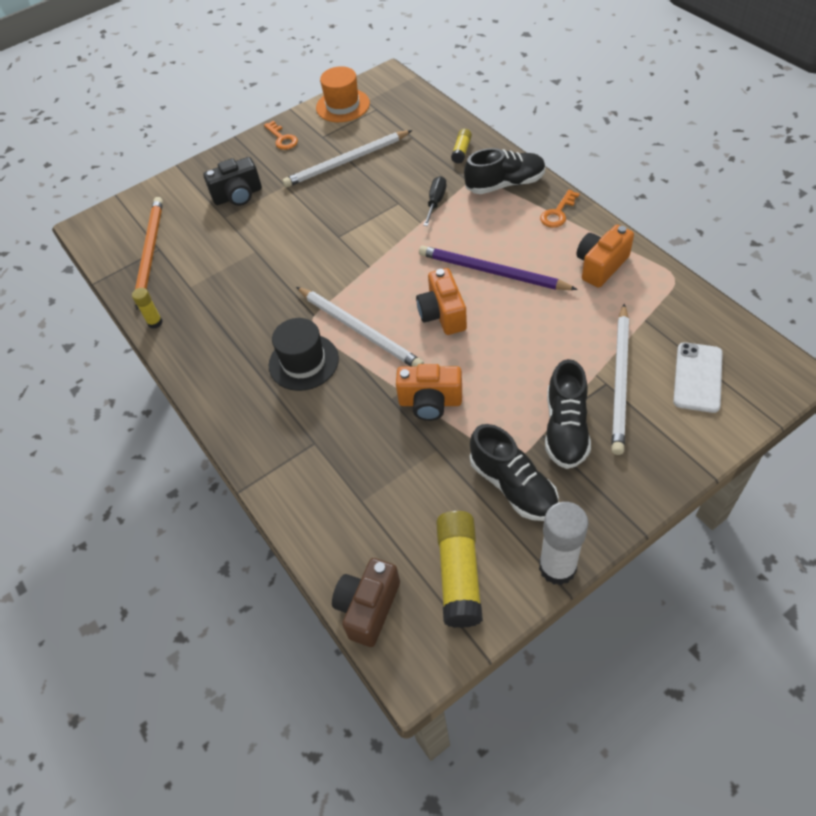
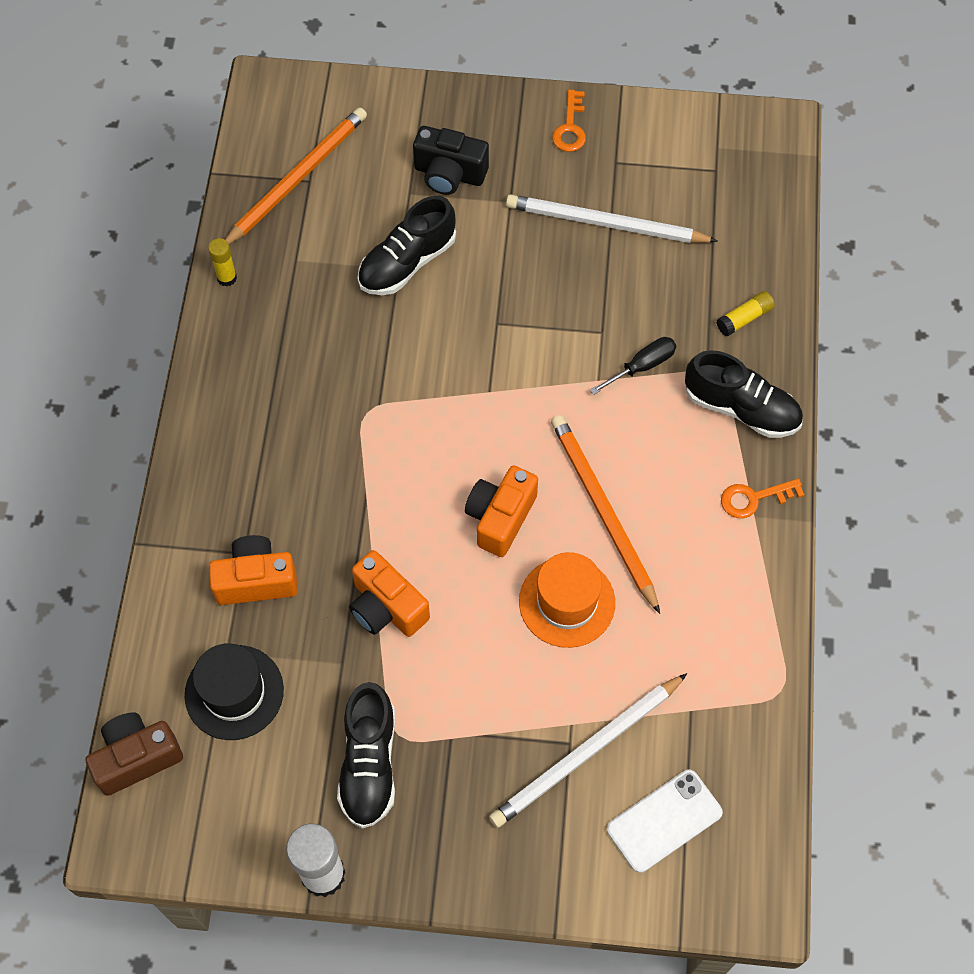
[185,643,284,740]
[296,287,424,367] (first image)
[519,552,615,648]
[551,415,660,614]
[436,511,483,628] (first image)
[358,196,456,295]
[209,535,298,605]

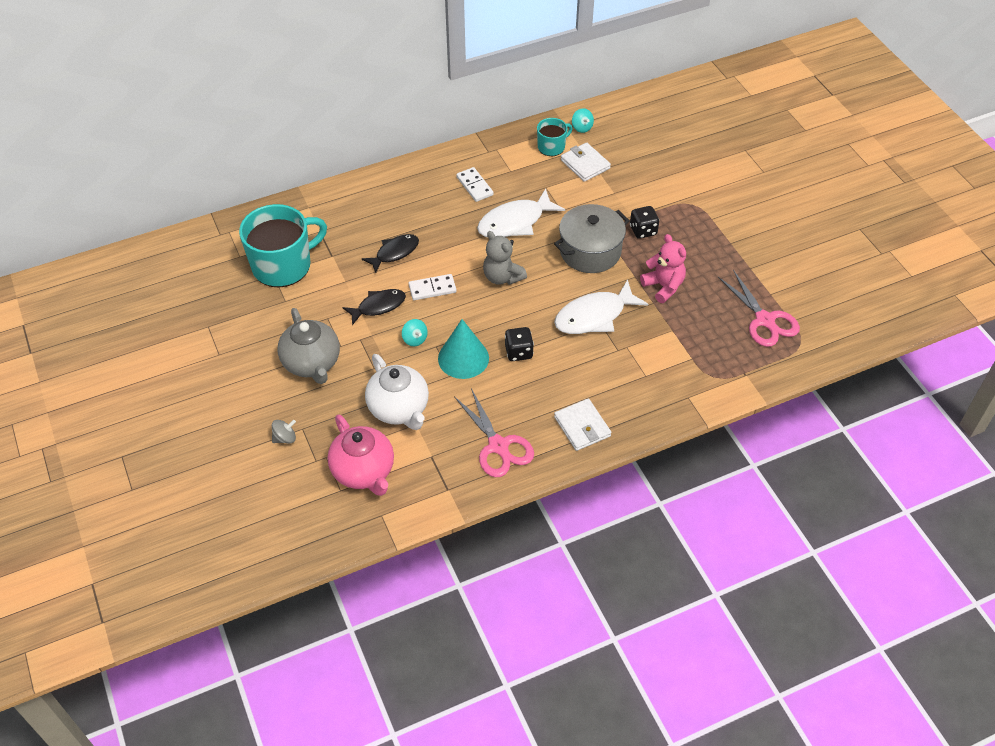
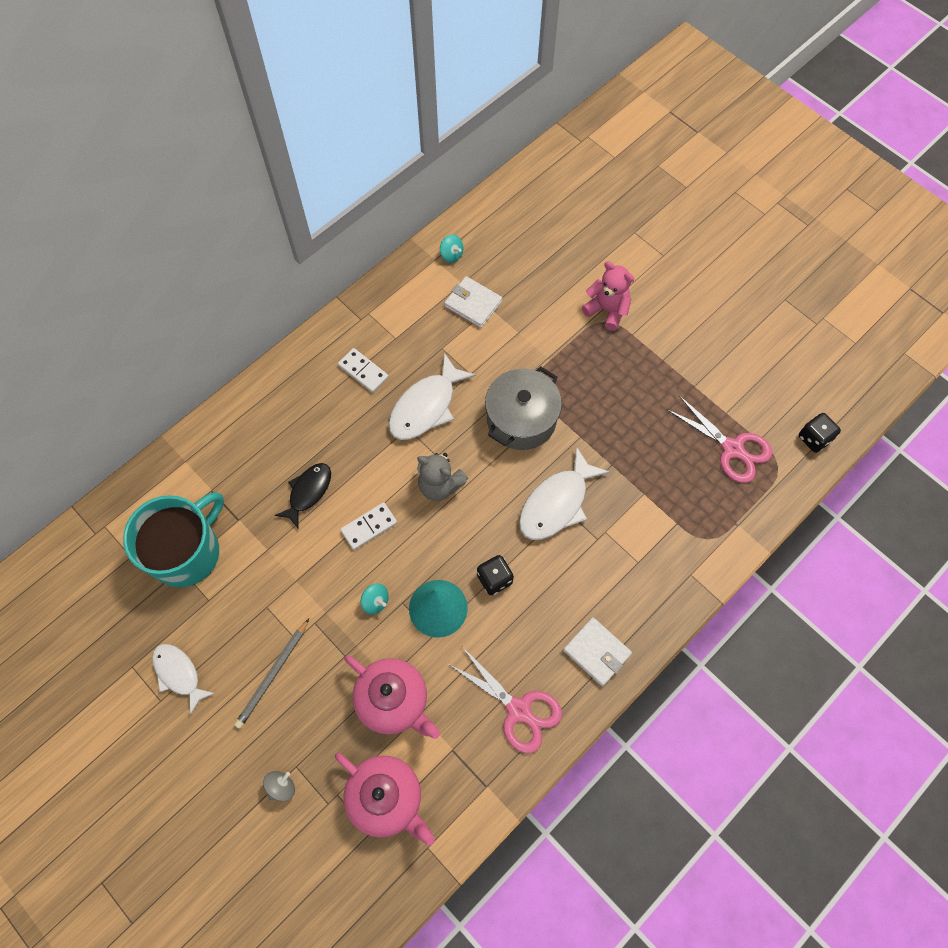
[234,619,309,729]
[342,289,406,325] (first image)
[344,655,440,739]
[537,118,573,156] (first image)
[799,413,841,453]
[582,261,634,331]
[152,644,216,715]

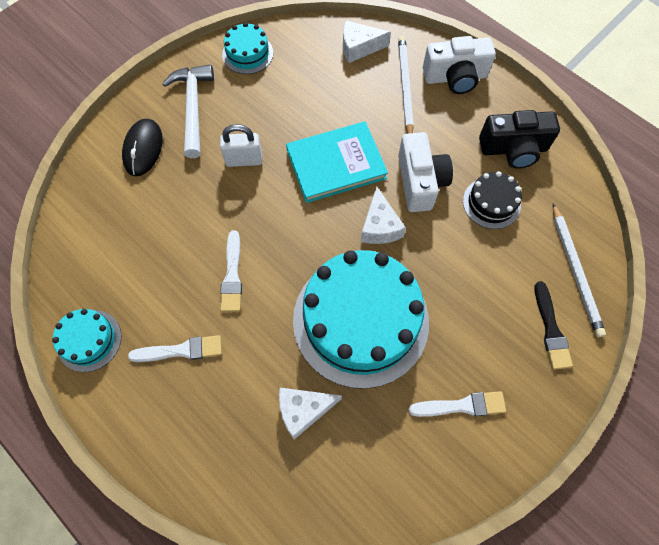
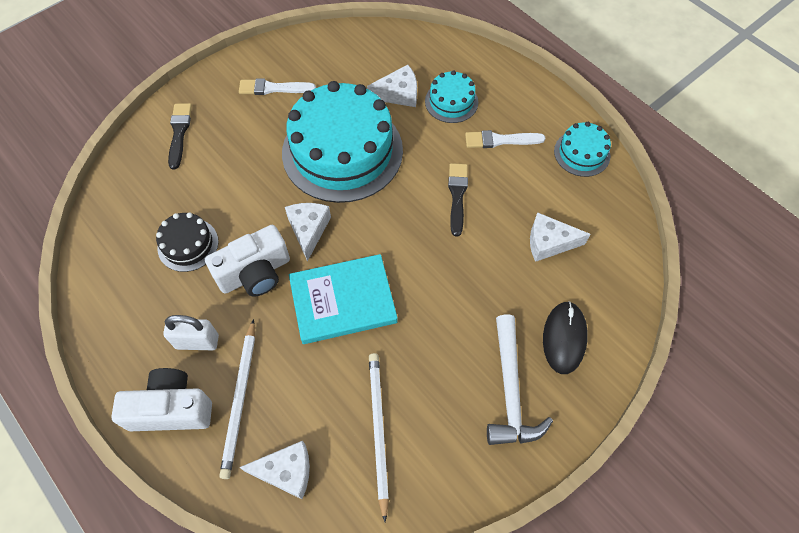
[163,315,219,350]
[448,163,468,236]
[425,70,478,123]
[205,225,290,296]
[479,110,560,169] (first image)
[369,353,389,522]
[530,212,590,262]

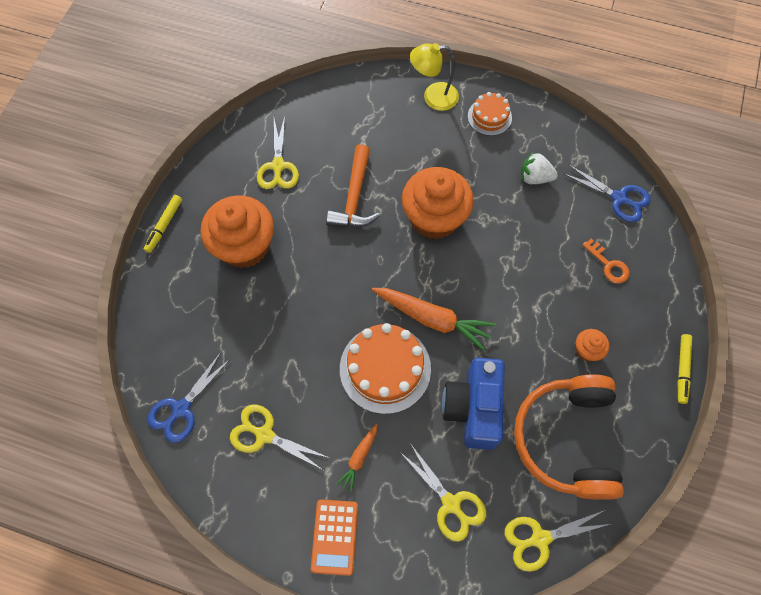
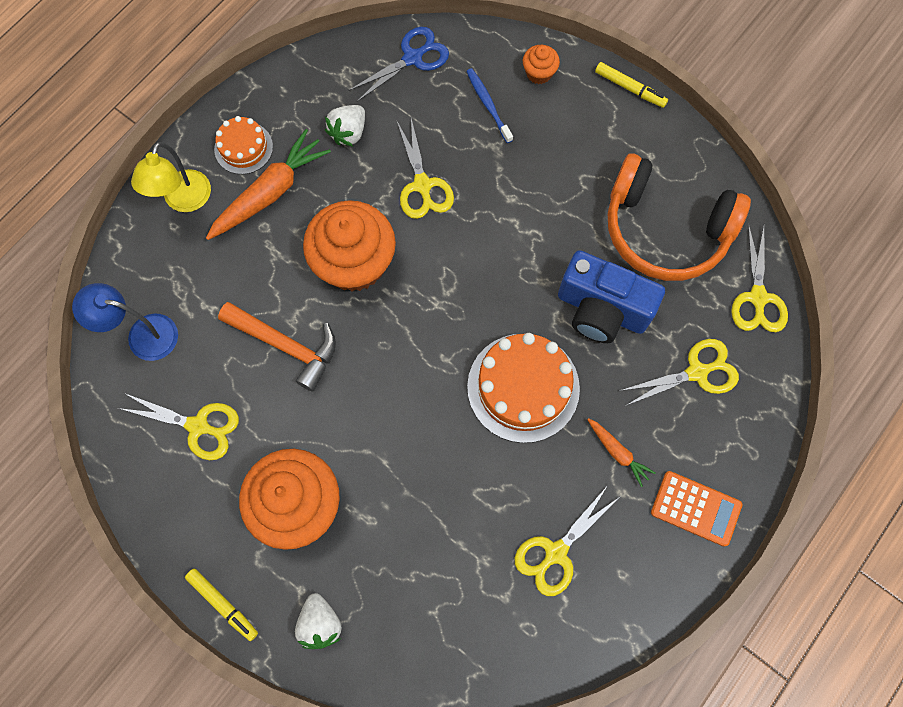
[148,352,231,443] (first image)
[206,129,331,240]
[523,45,560,84]
[466,68,513,143]
[72,283,178,361]
[295,593,342,649]
[397,119,454,219]

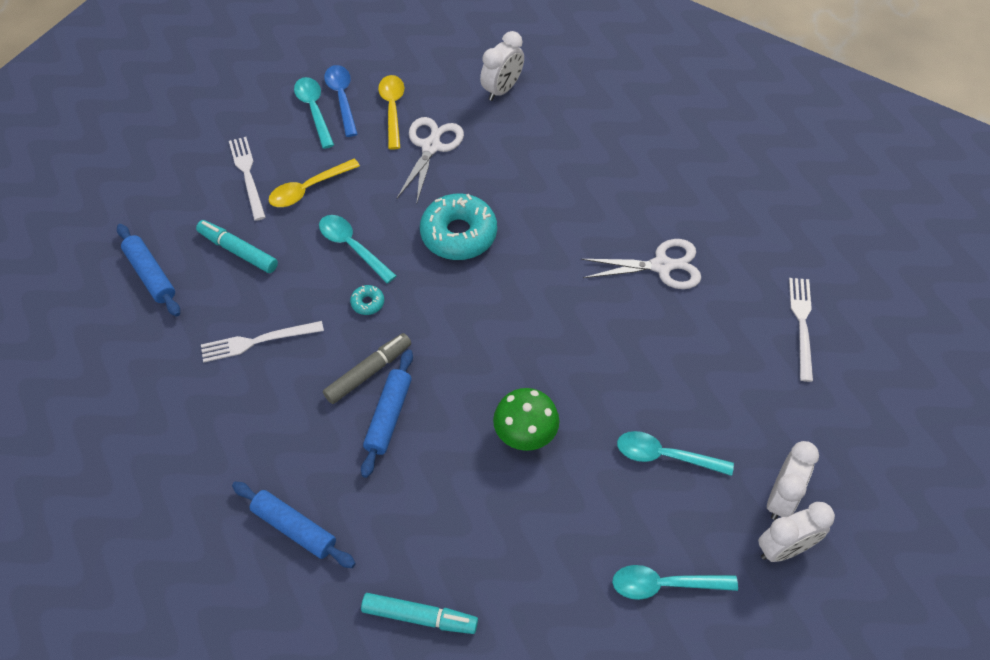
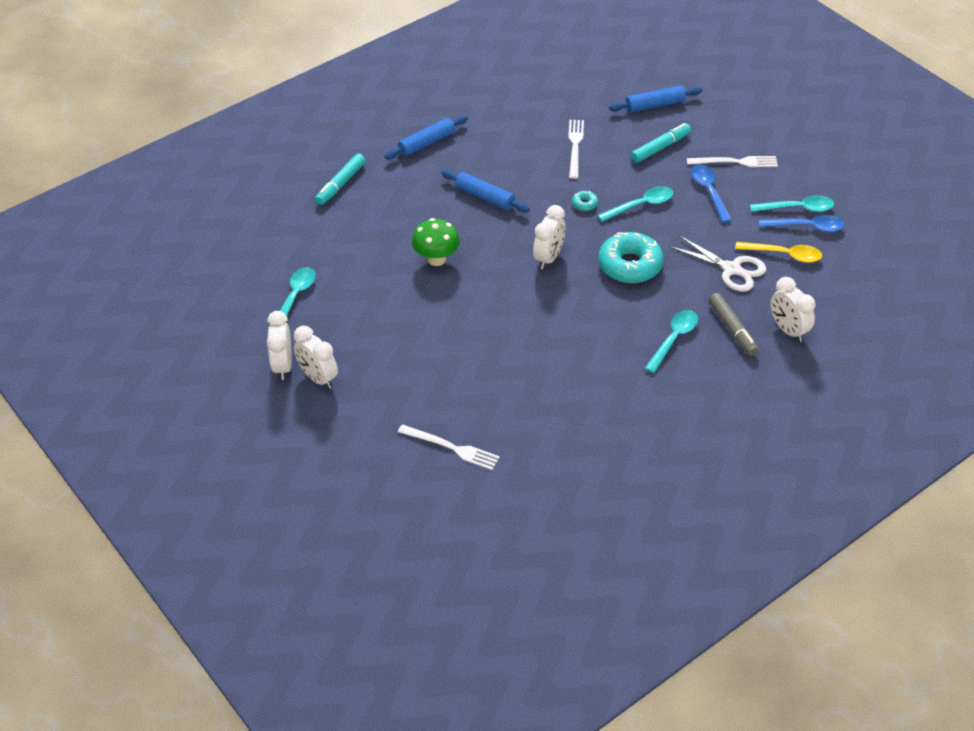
[691,164,732,223]
[709,293,759,356]
[581,239,701,289] (first image)
[645,310,698,373]
[533,205,566,269]

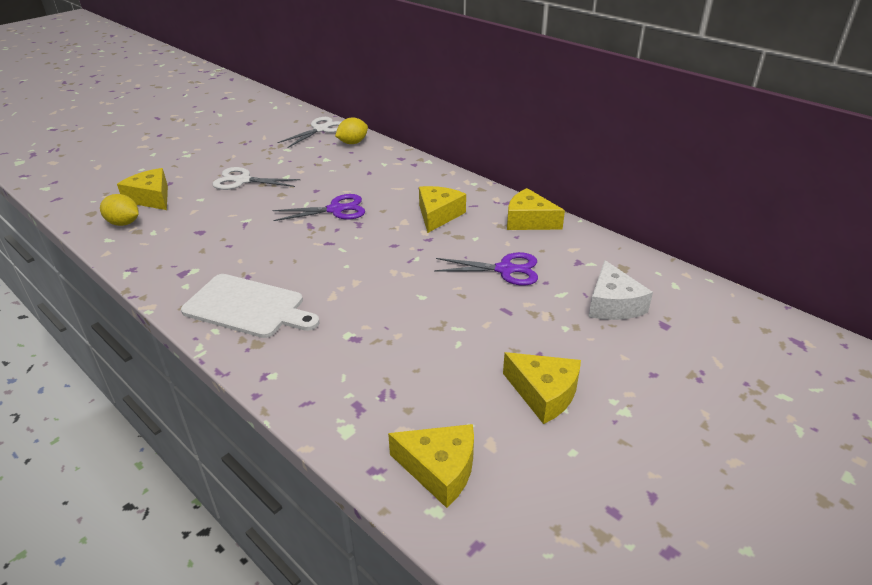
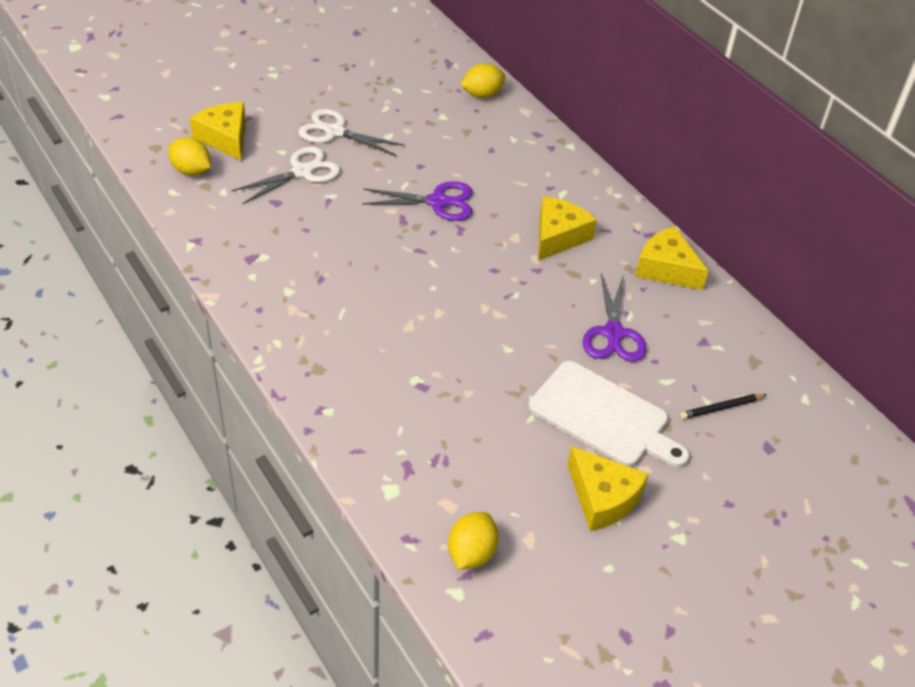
[528,361,690,468]
[231,146,341,204]
[448,512,499,569]
[583,274,646,362]
[680,394,767,419]

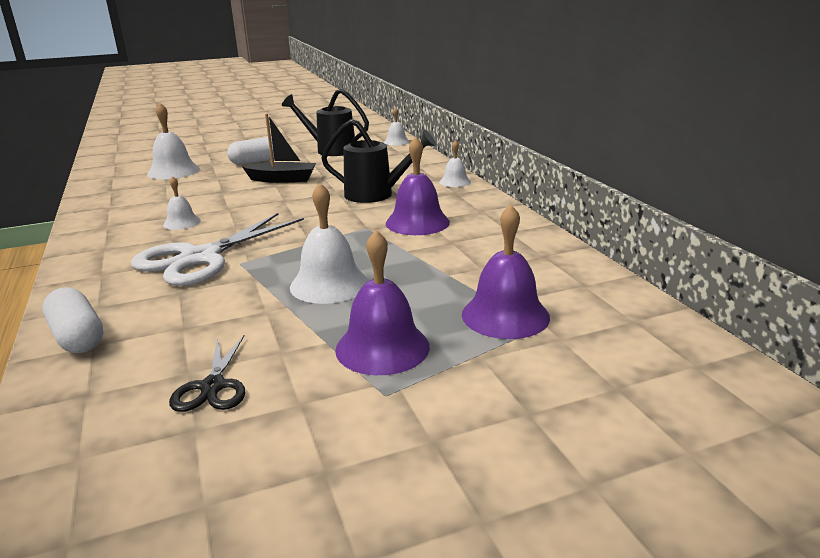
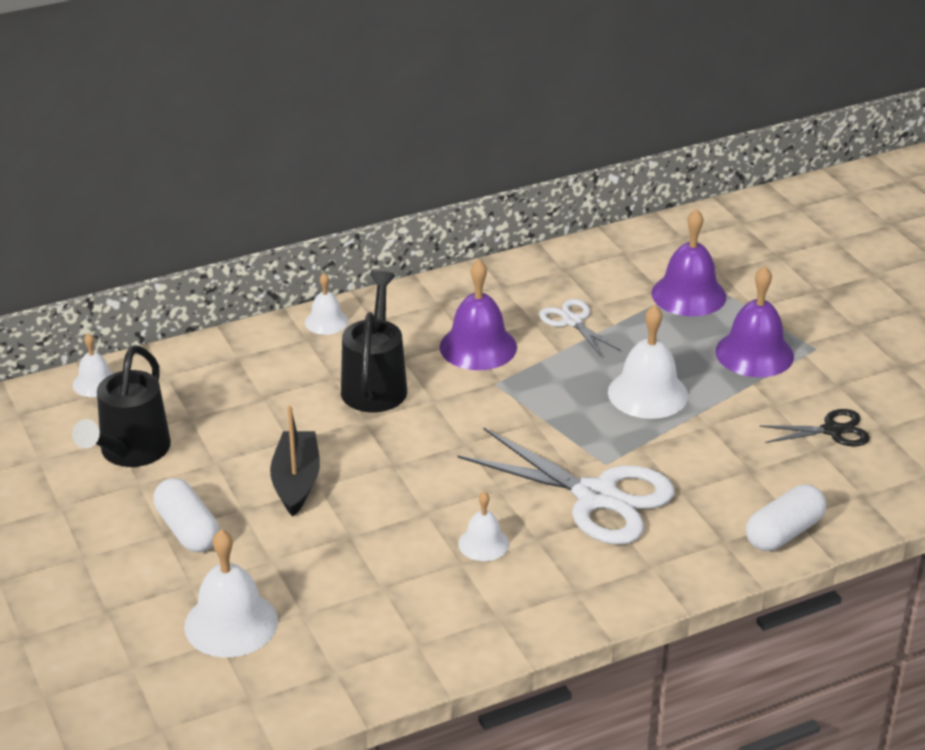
[539,299,620,356]

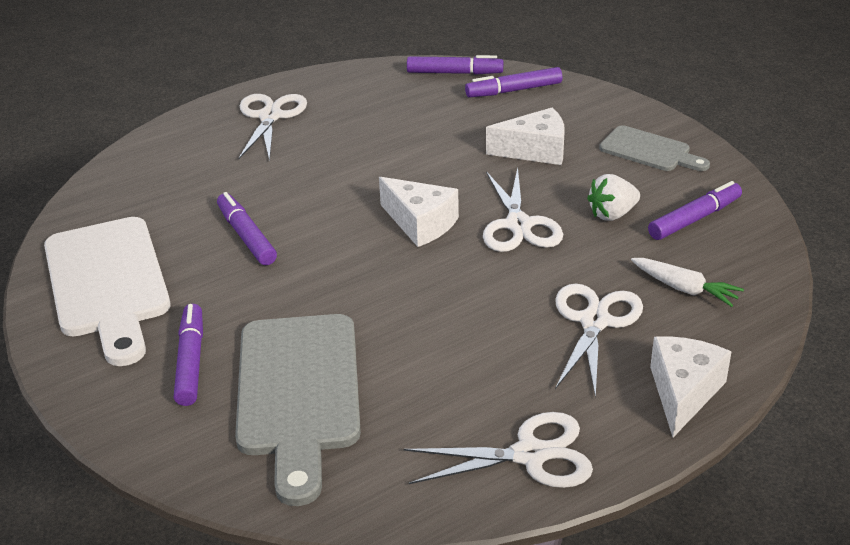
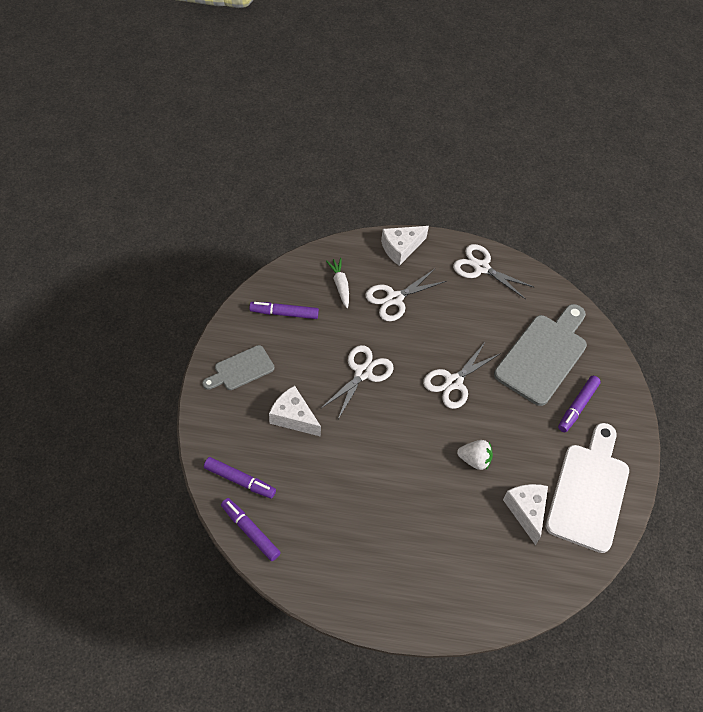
[217,192,277,265] (first image)
[423,341,501,409]
[503,484,548,545]
[457,440,493,470]
[202,345,274,390]

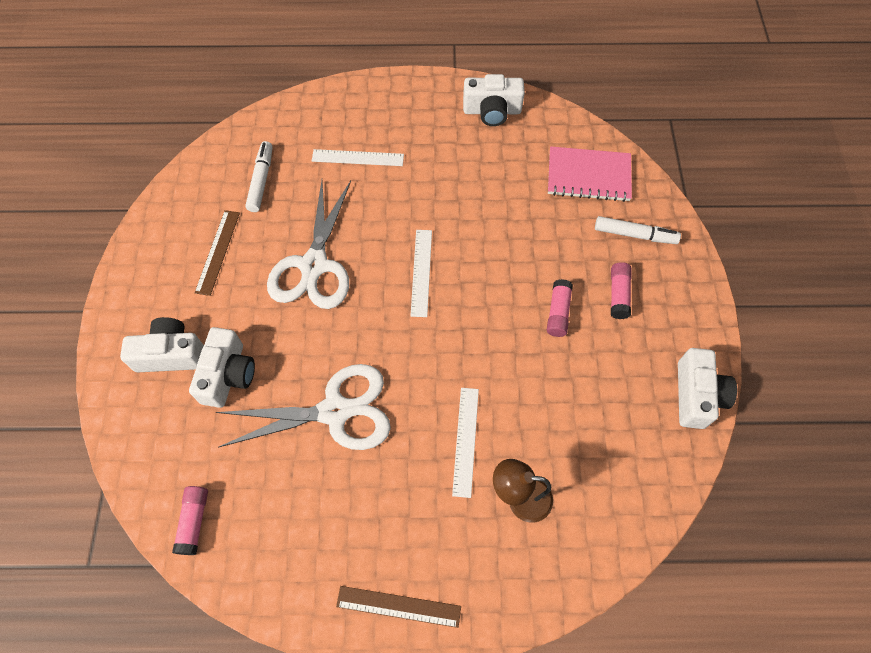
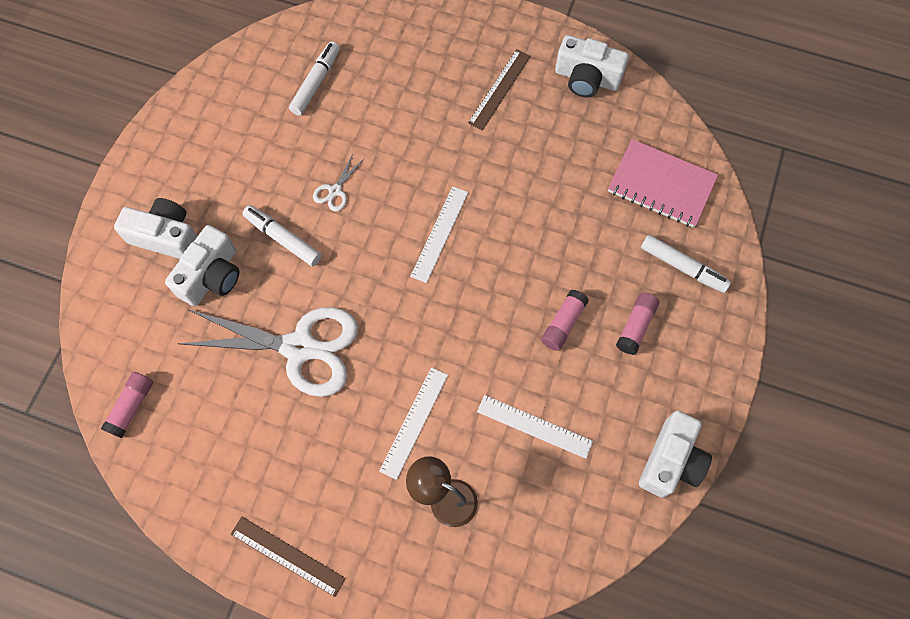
[468,49,531,131]
[313,154,365,211]
[477,395,593,459]
[242,205,322,267]

